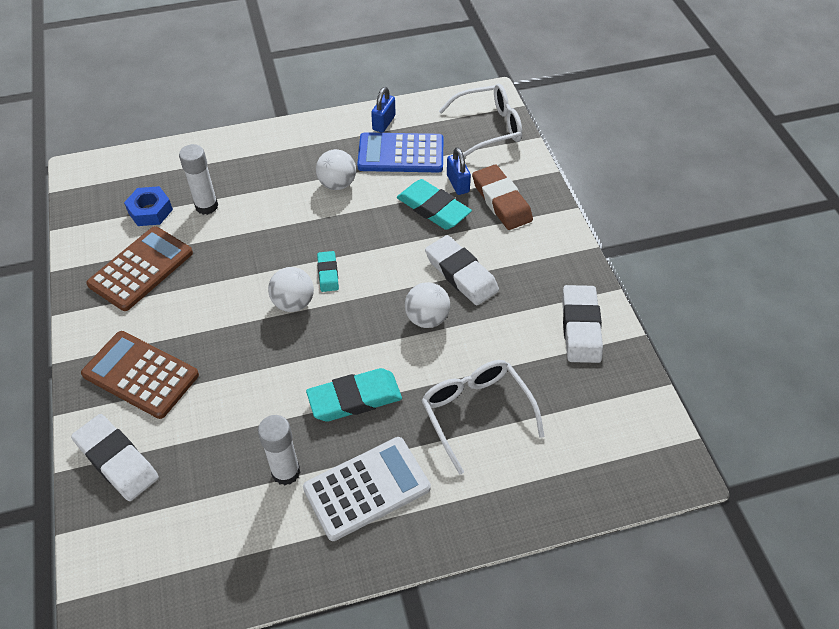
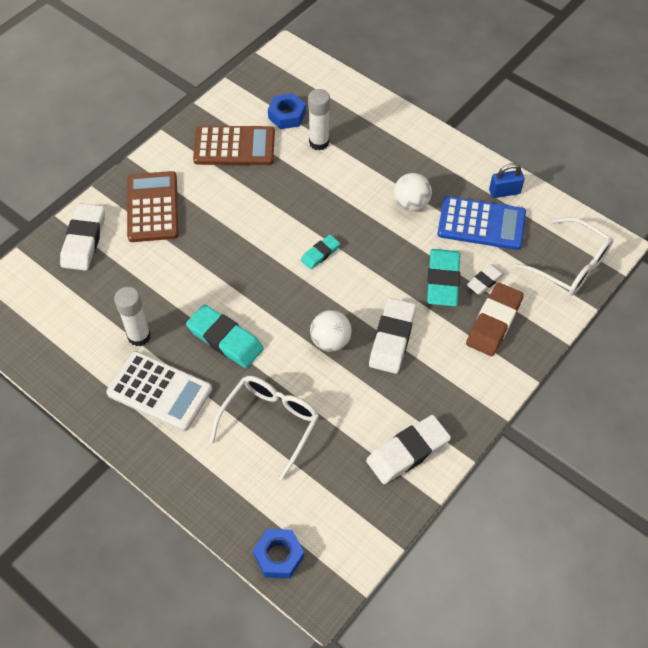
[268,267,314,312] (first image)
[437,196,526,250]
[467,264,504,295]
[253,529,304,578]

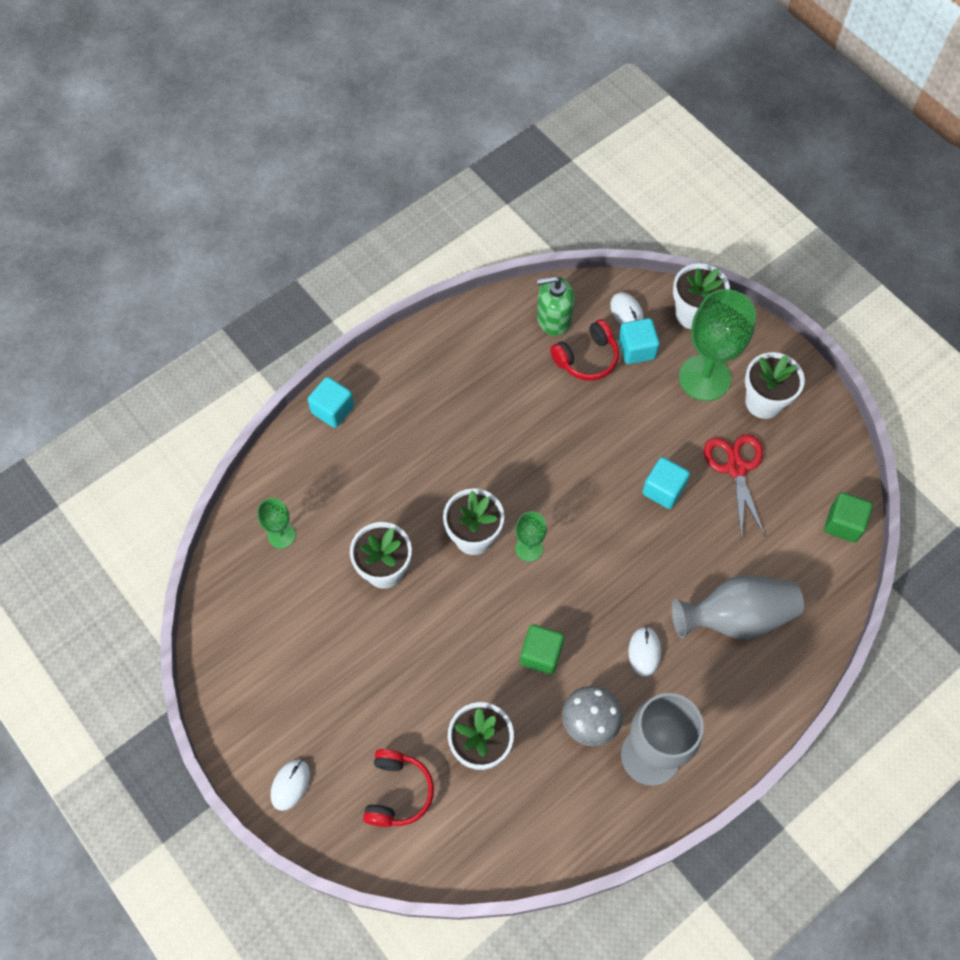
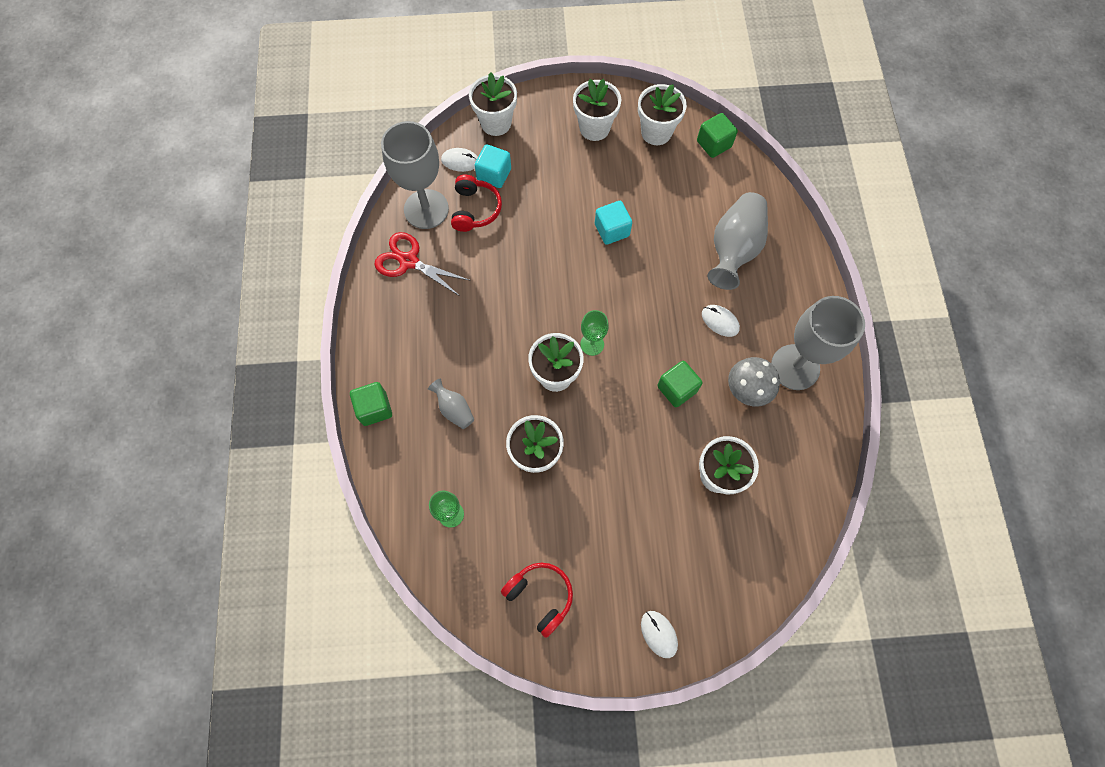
[350,382,392,426]
[501,563,573,638]
[381,121,449,229]
[679,289,756,401] (first image)
[374,232,471,296]
[428,378,474,429]
[638,84,687,145]

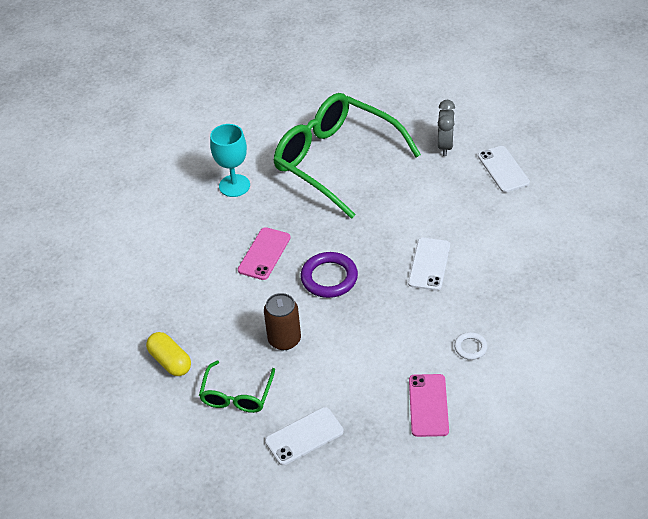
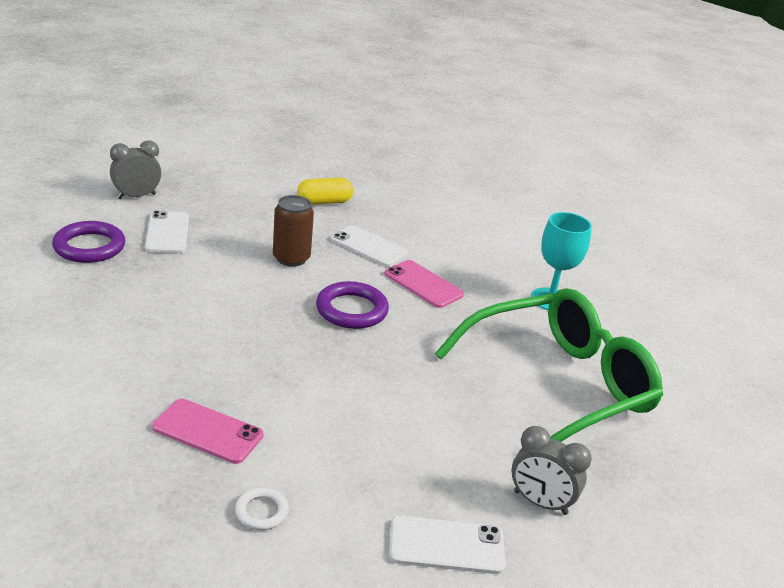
[199,361,275,413] (first image)
[331,225,408,267]
[152,399,263,464]
[235,487,289,530]
[52,221,126,263]
[110,140,161,199]

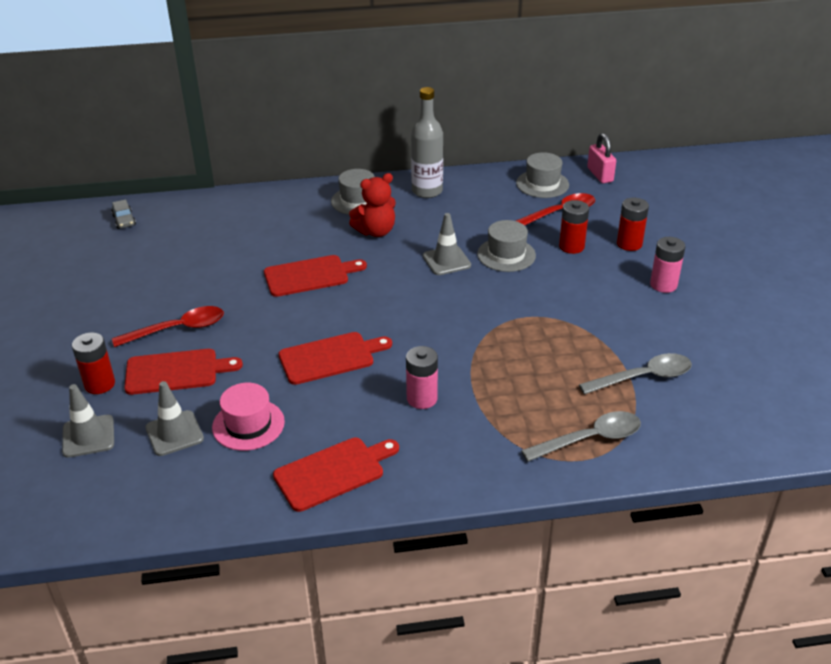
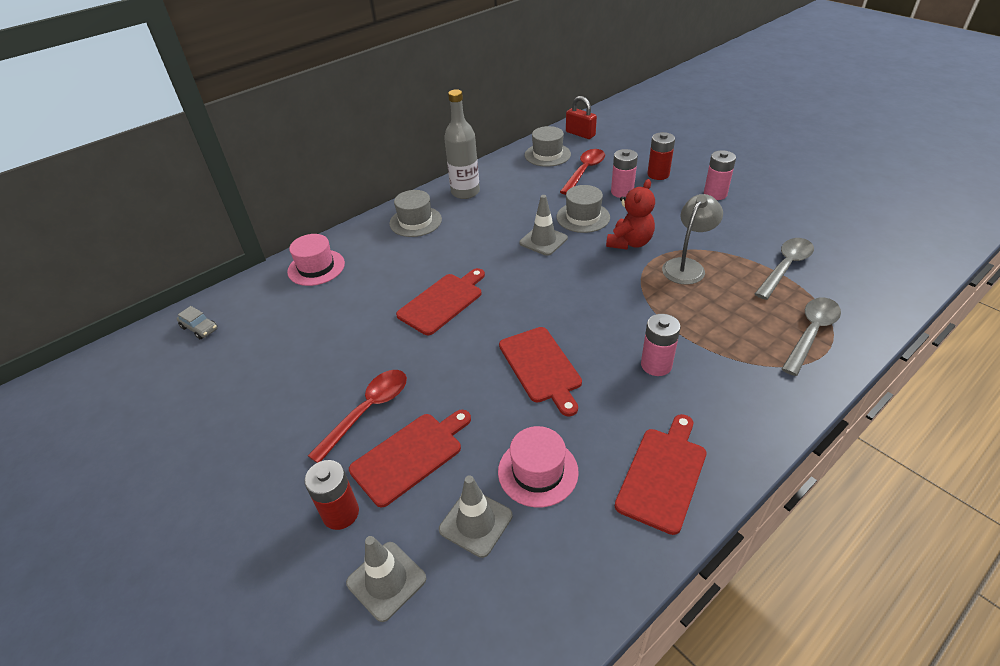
[499,327,582,416]
[606,179,655,250]
[611,149,638,198]
[566,96,597,139]
[287,234,345,286]
[662,194,723,285]

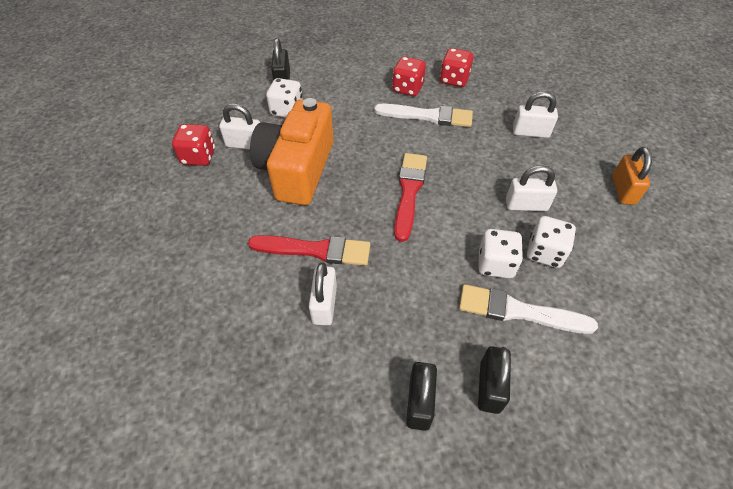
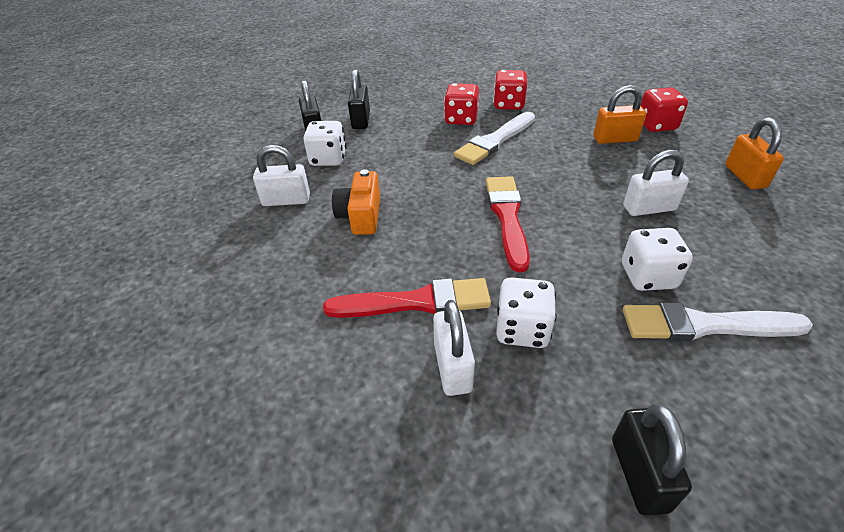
[640,87,688,132]
[332,169,380,235]
[454,112,535,165]
[348,69,370,129]
[594,85,646,144]
[496,277,557,348]

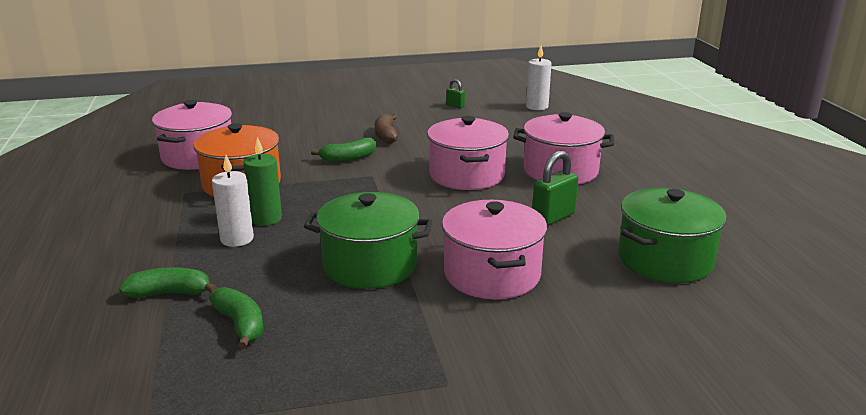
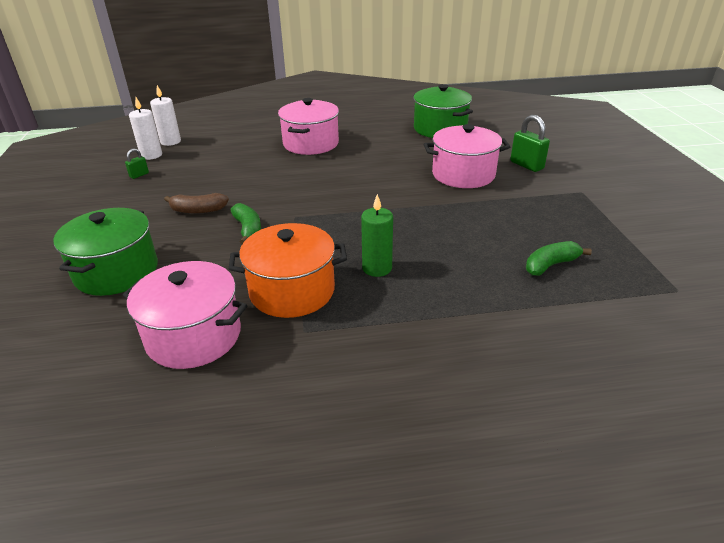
[119,267,217,298] (first image)
[129,97,162,160]
[53,208,158,296]
[427,116,509,190] (first image)
[510,115,550,172]

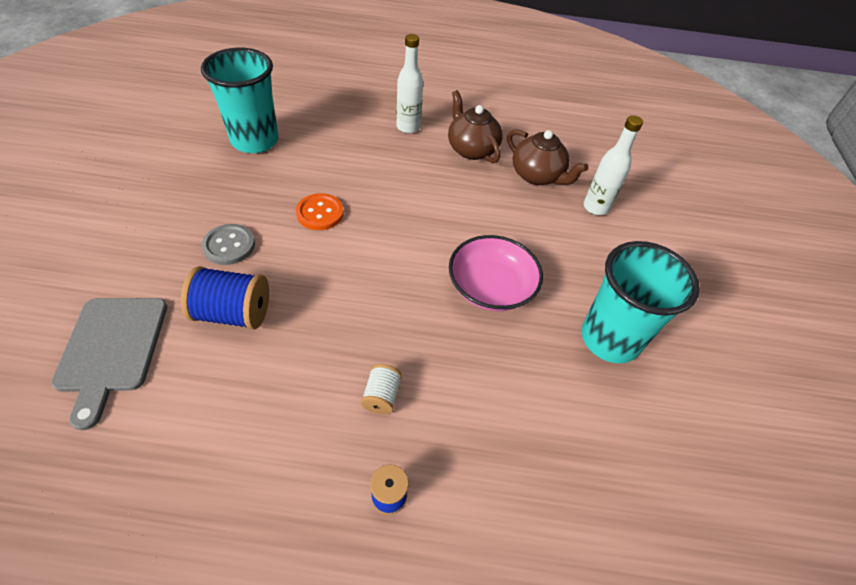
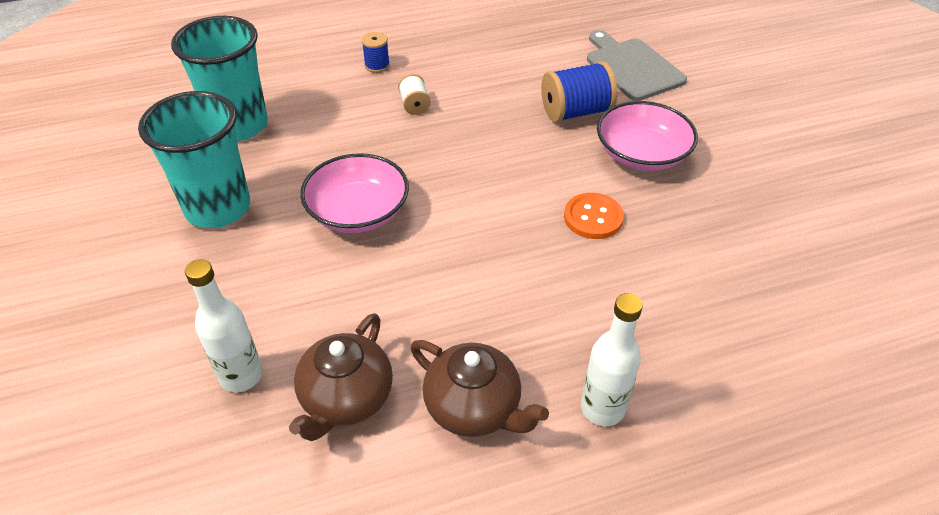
[171,16,268,141]
[597,101,698,171]
[289,313,393,441]

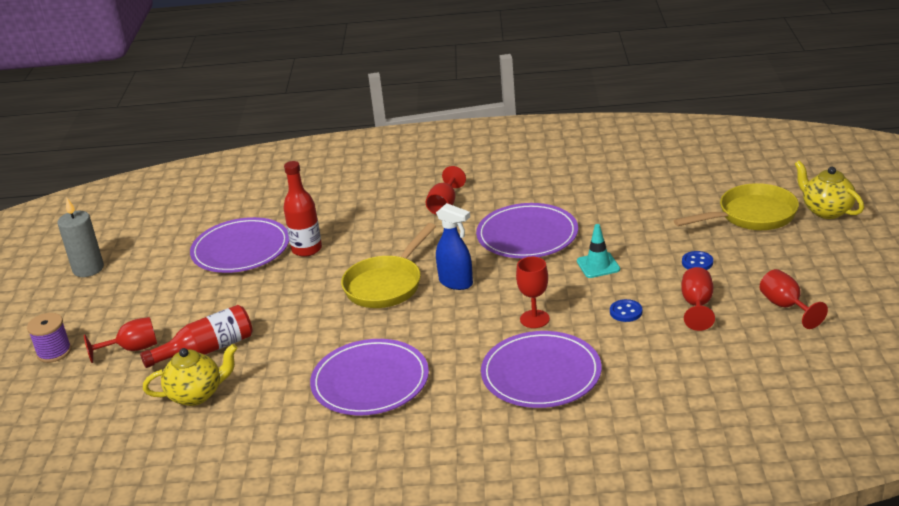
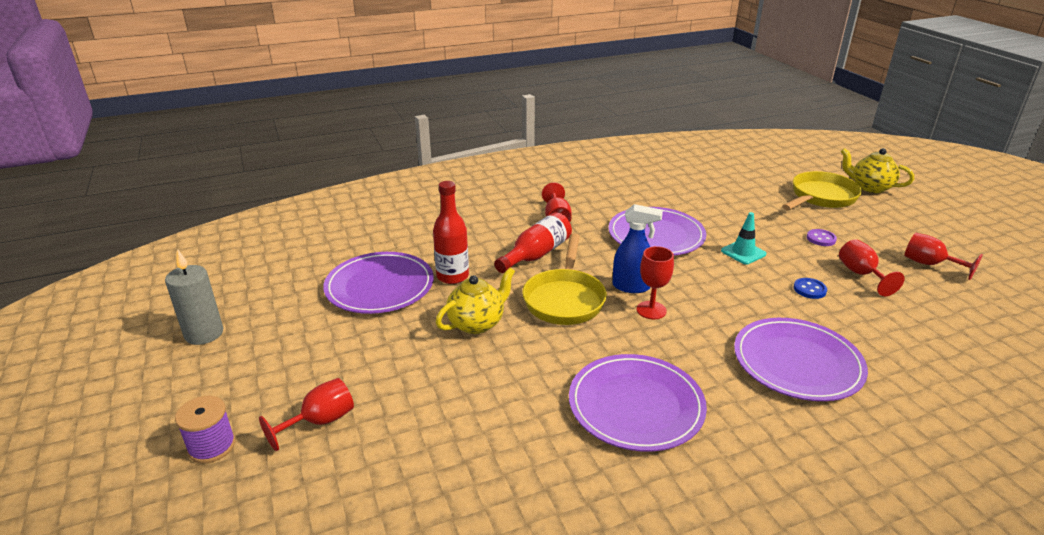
[494,212,572,273]
[436,267,515,334]
[637,246,674,319]
[807,229,837,246]

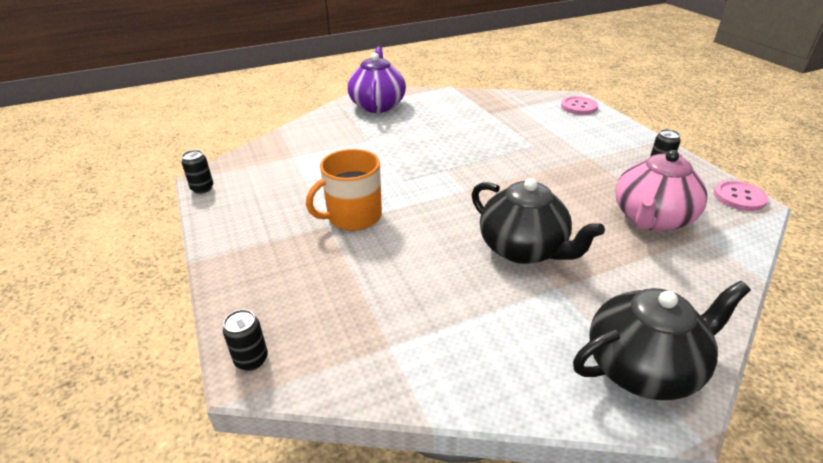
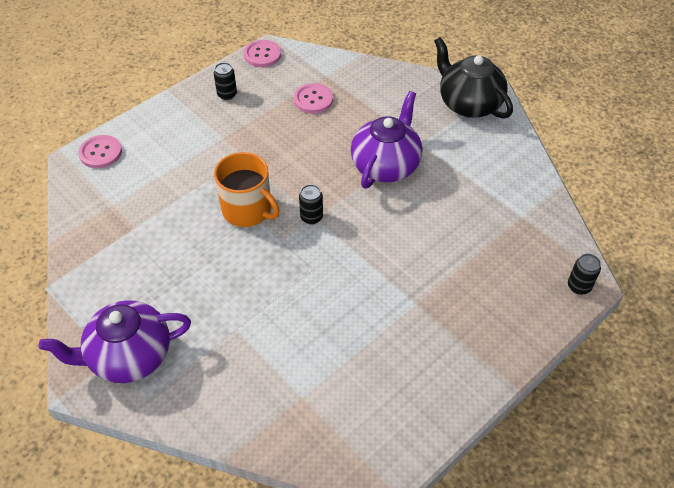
[299,184,323,225]
[214,152,280,227]
[351,91,422,189]
[294,83,333,114]

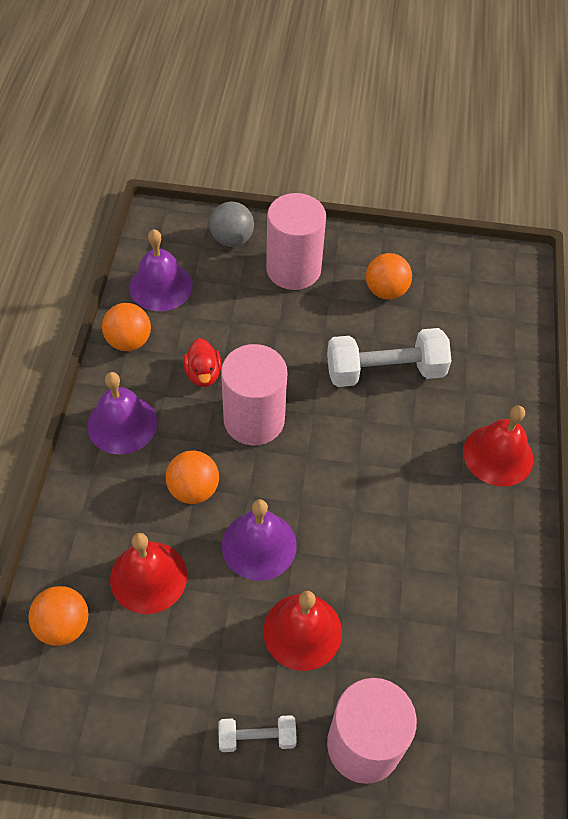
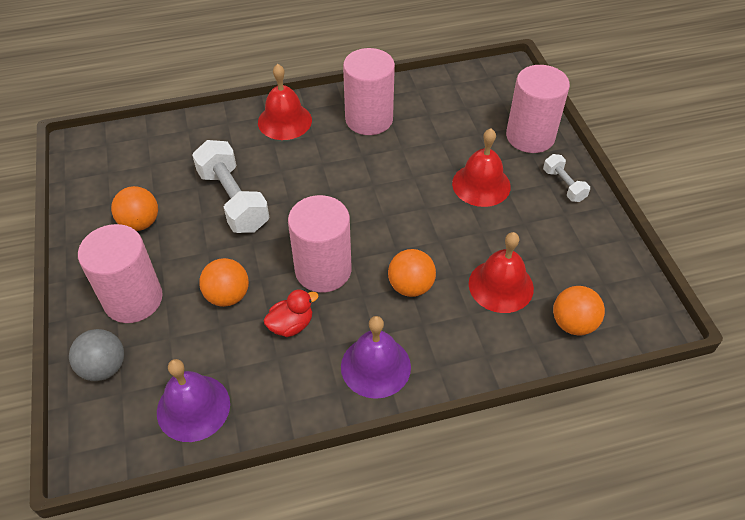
[199,258,249,307]
[222,499,297,581] (first image)
[343,48,395,135]

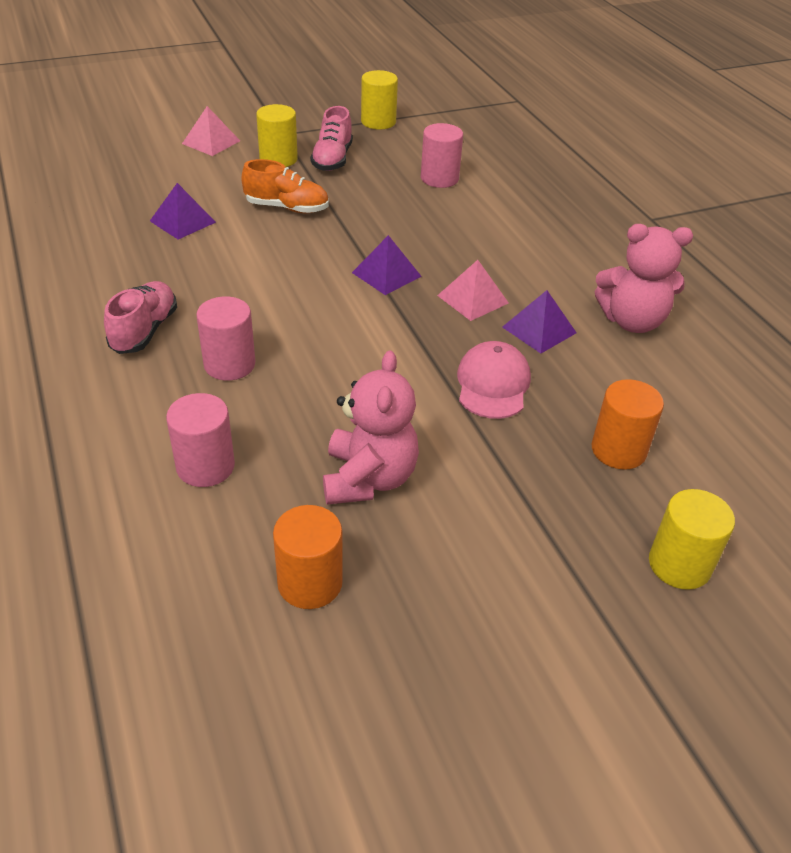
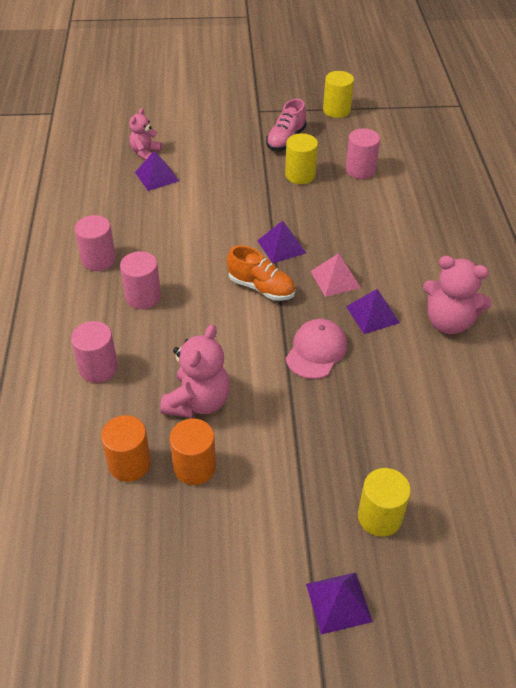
[75,215,116,271]
[182,106,240,156] (first image)
[227,245,295,301]
[285,133,318,184]
[169,419,216,485]
[129,108,162,160]
[306,572,373,635]

